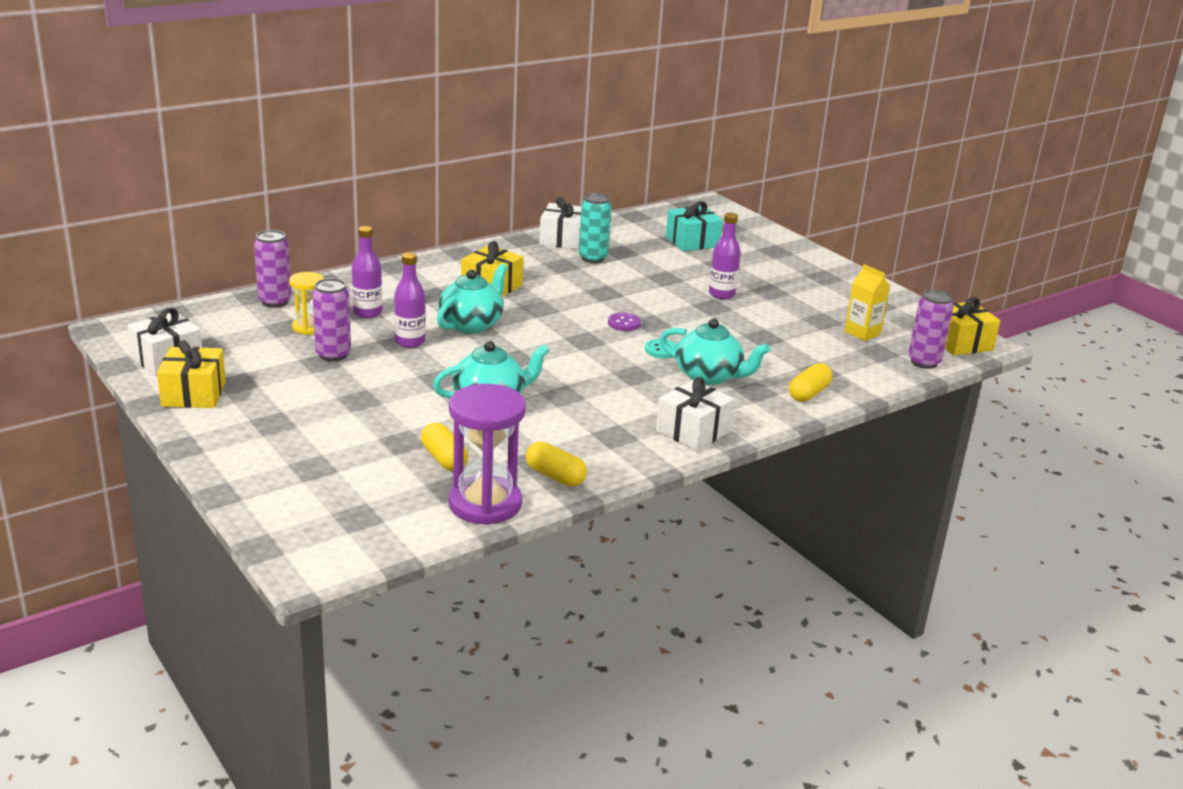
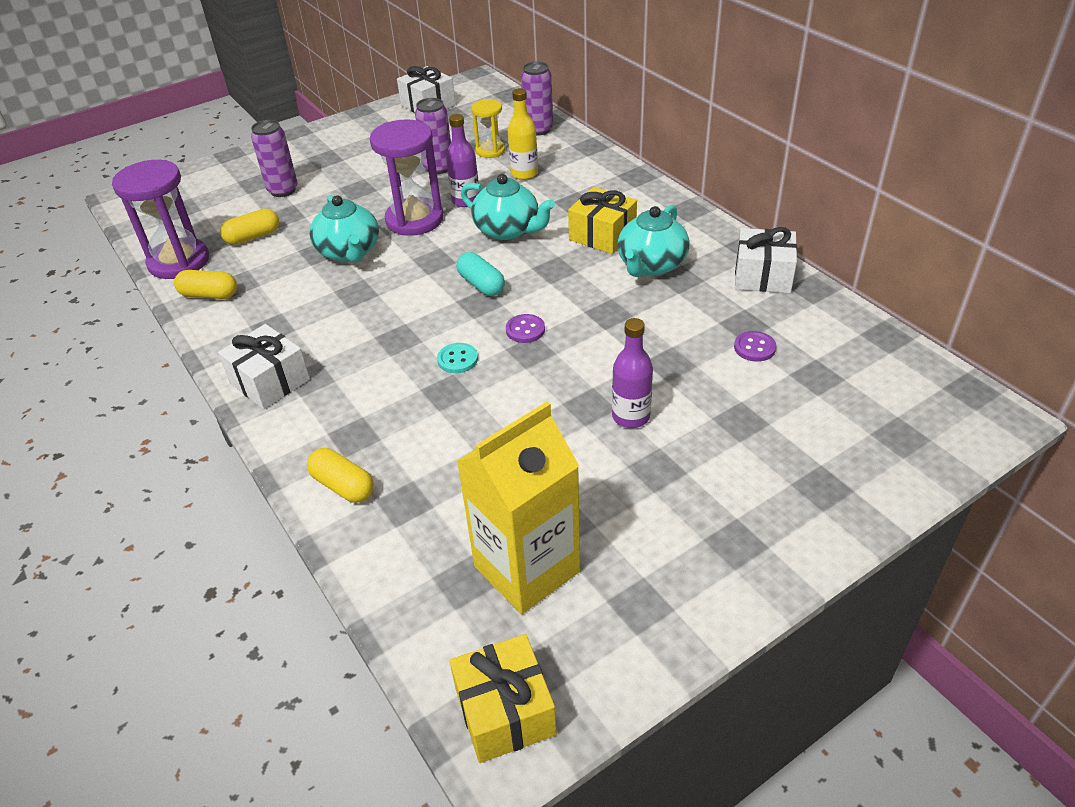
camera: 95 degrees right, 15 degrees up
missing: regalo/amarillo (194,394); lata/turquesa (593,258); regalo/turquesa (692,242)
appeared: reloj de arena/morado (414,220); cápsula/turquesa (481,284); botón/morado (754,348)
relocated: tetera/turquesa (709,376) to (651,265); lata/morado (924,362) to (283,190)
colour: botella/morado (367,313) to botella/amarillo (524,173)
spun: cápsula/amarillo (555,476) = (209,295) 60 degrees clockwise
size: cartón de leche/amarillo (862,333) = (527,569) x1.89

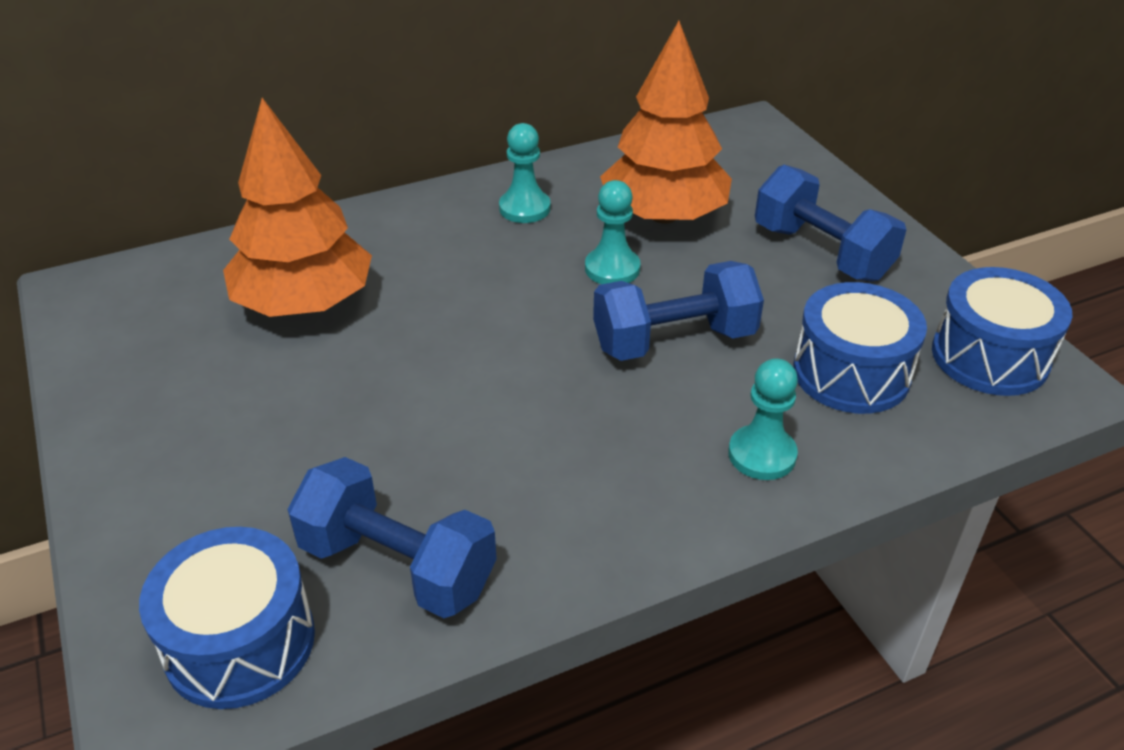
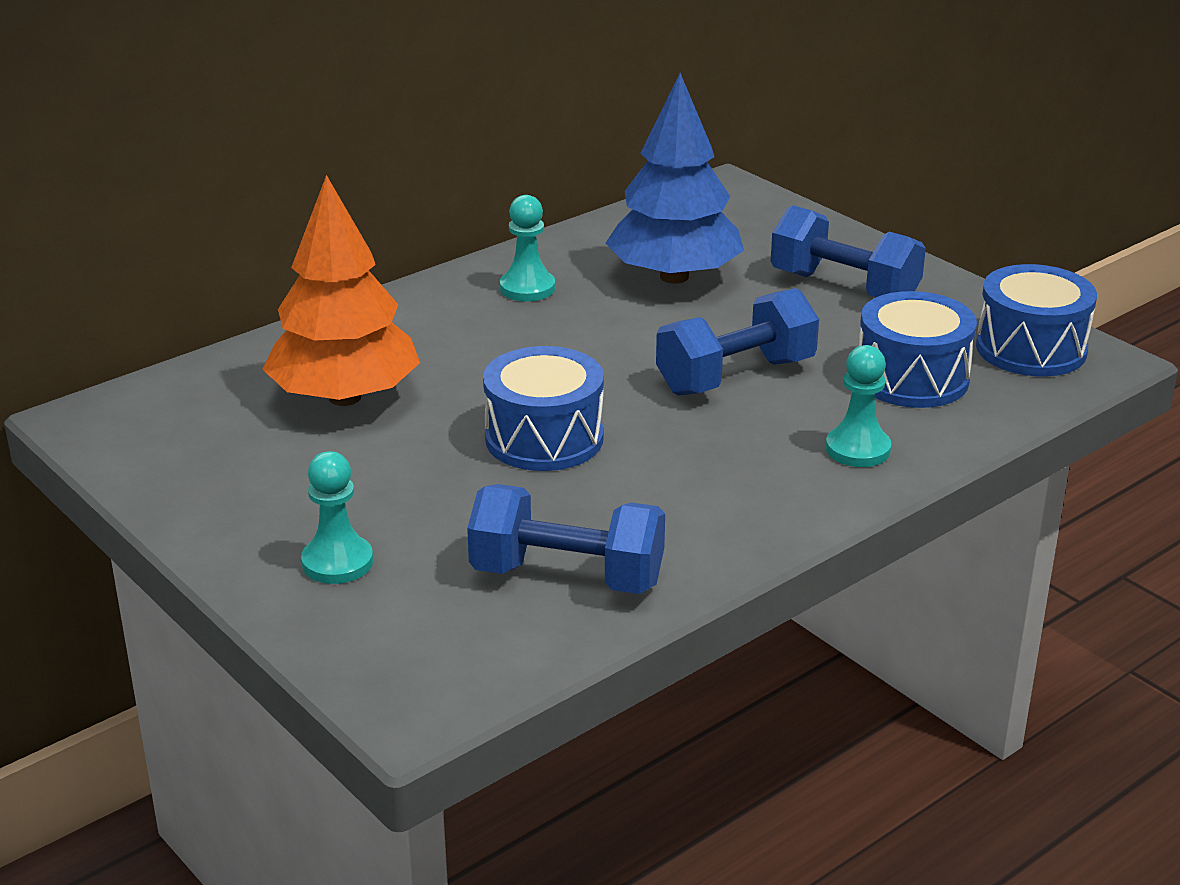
camera: 15 degrees left, 10 degrees down
relocated: tambor/azul (240,642) to (544,438); peón/turquesa (612,269) to (337,562)
colour: árbol/naranja (664,215) to árbol/azul (674,277)

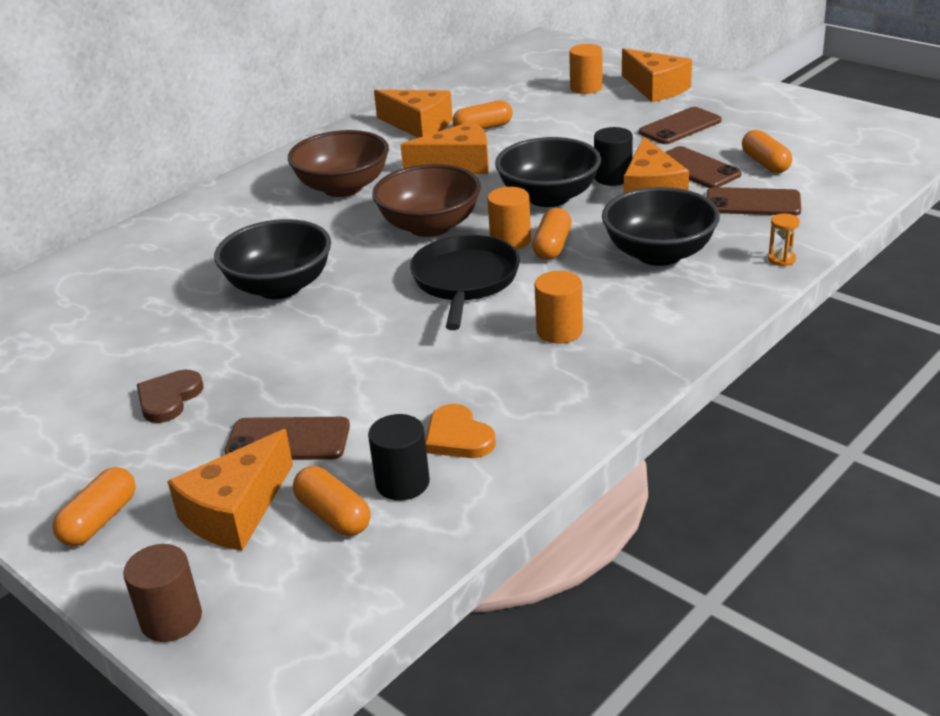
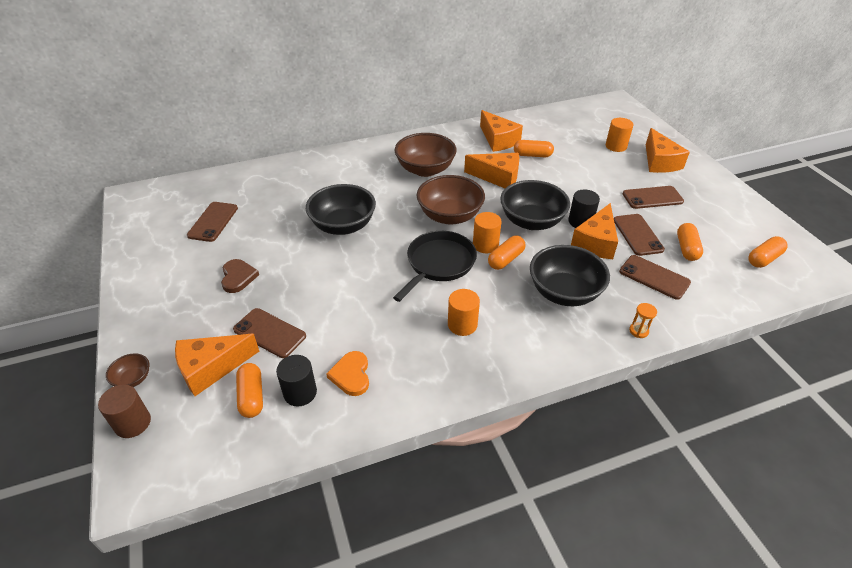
camera: 25 degrees right, 10 degrees up
appeared: cuenco/marrón (133,379); móvil/marrón (213,222)
relocated: cápsula/naranja (100,520) to (764,259)
spun: corazón/marrón (169,399) = (238,277) 120 degrees clockwise

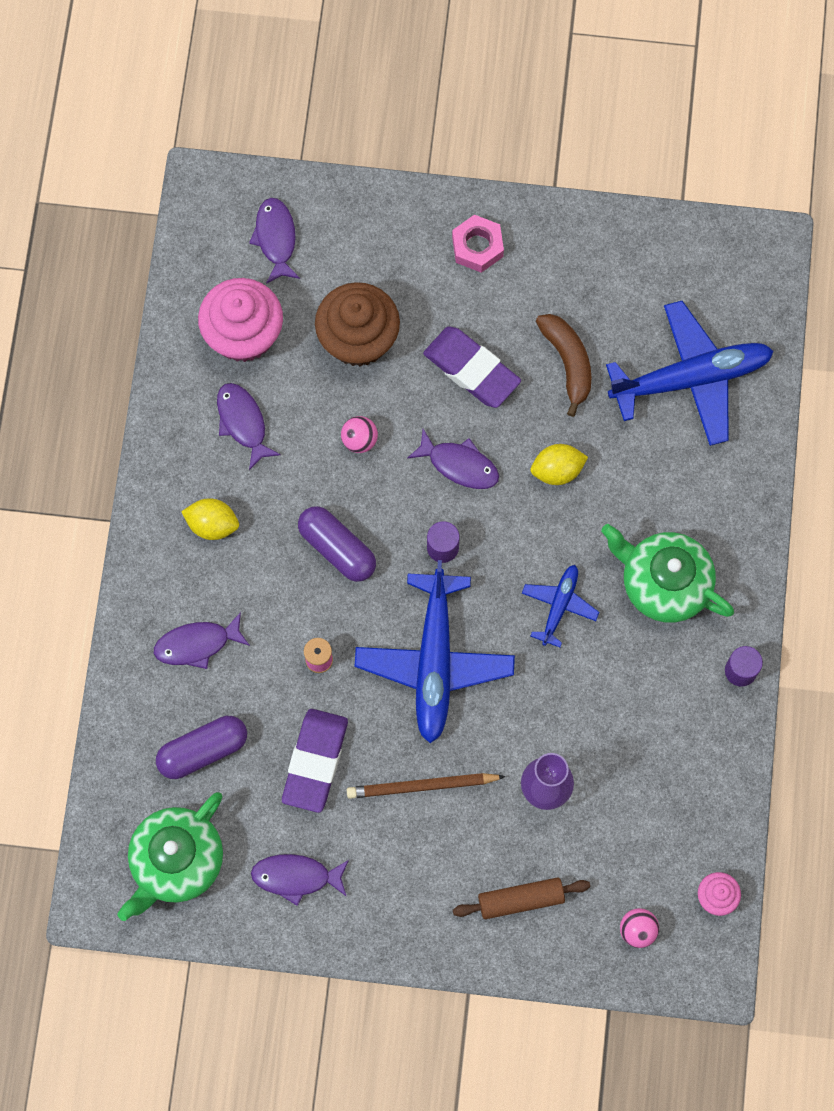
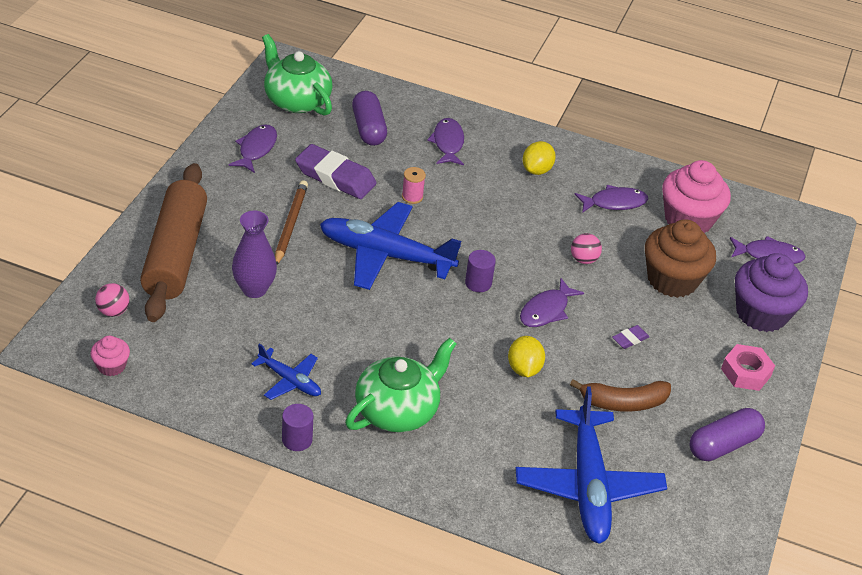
camera: 100 degrees right, 30 degrees down
appeared: magdalena/morado (761,313)
relocated: cápsula/morado (337,548) to (723,445); avión/azul (559,606) to (289,380)
size: goma de borrar/morado (471,370) = (630,339) x0.45; rodillo/marrón (520,900) = (175,253) x1.98

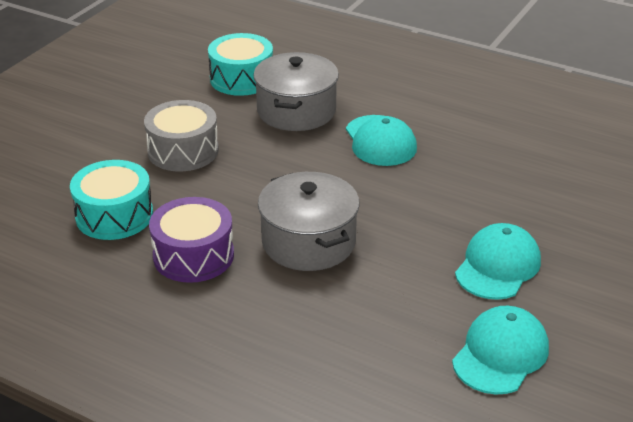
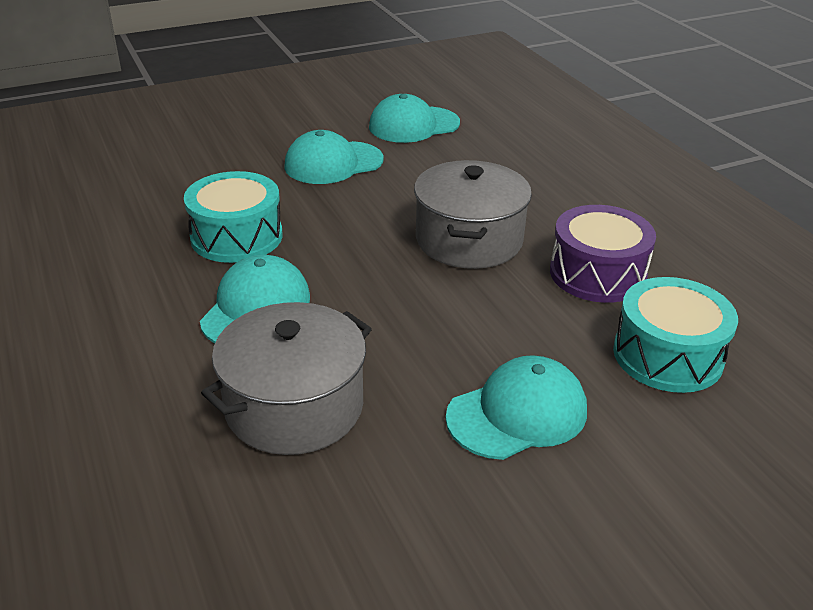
camera: 145 degrees left, 0 degrees up
relocated: tambor/turquesa (241,79) to (236,236)
exchanged: tambor/gris (183,151) to gorra/turquesa (517,413)

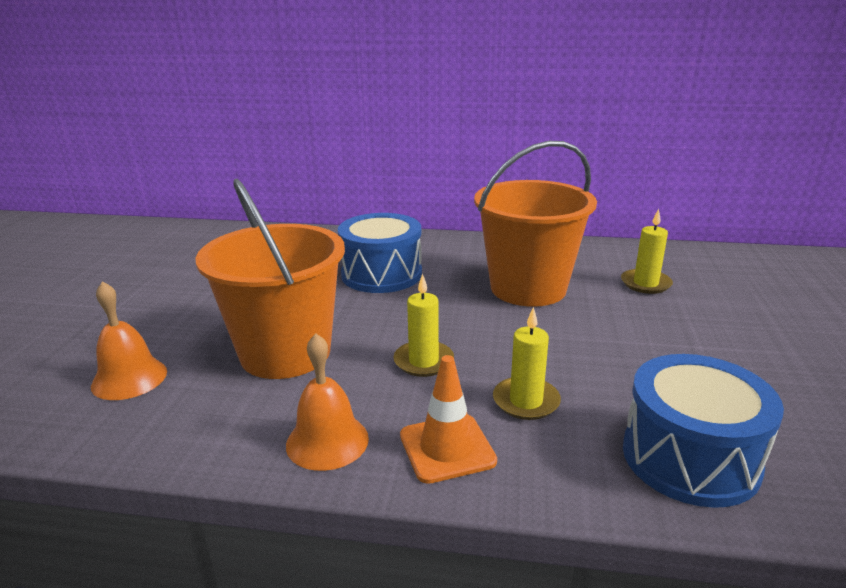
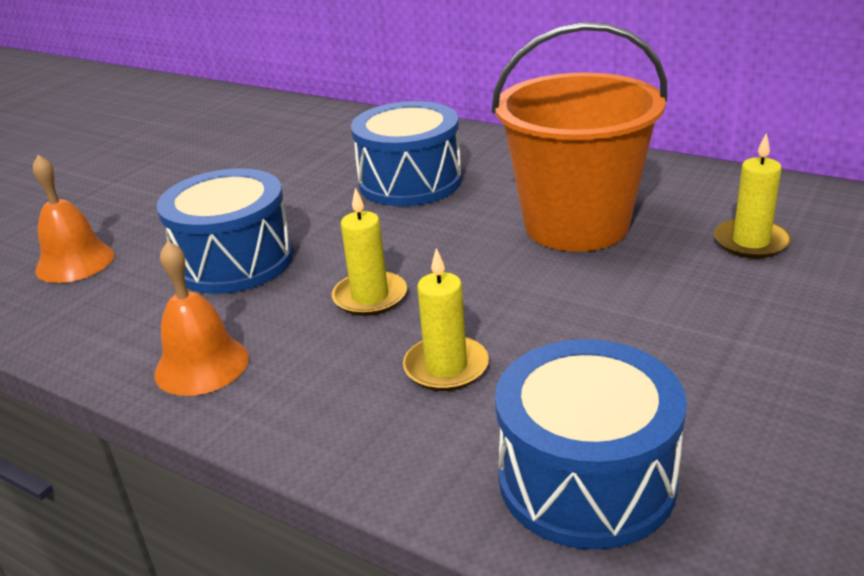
camera: 25 degrees right, 5 degrees up
missing: cono de tráfico/naranja (447,448)
exchanged: balde/naranja (285,353) to tambor/azul (234,261)

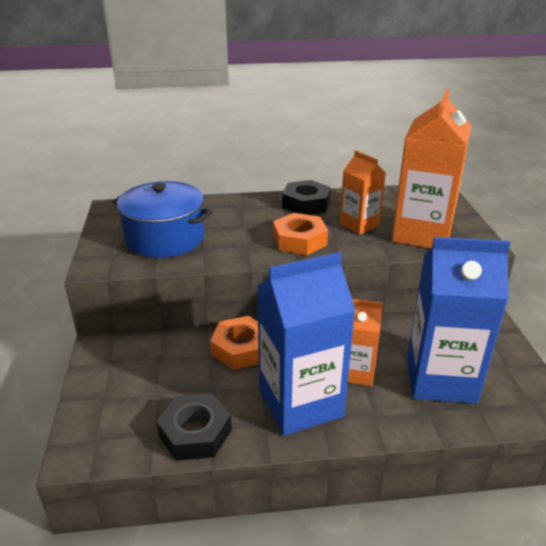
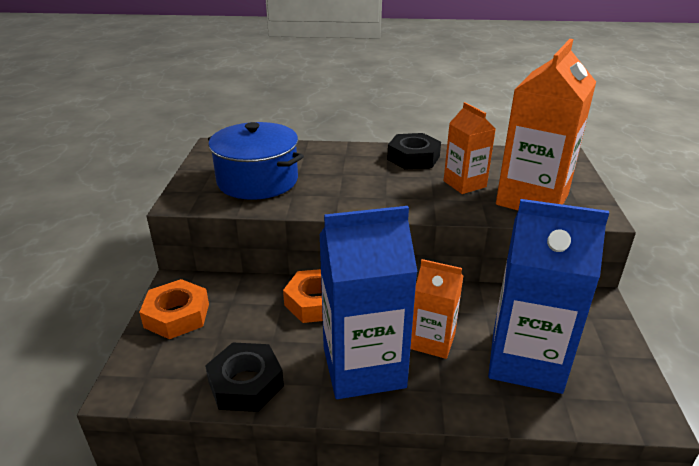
camera: 10 degrees right, 0 degrees up
relocated: tuerca/naranja (299,240) to (177,315)

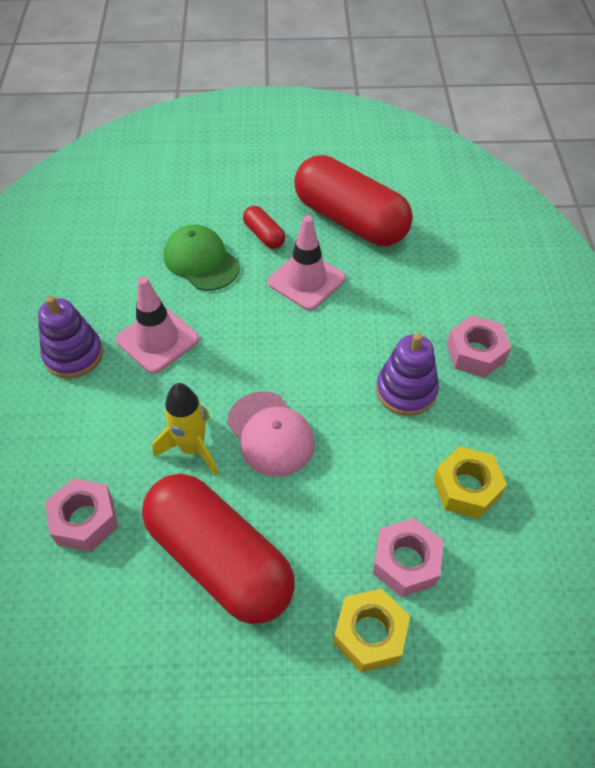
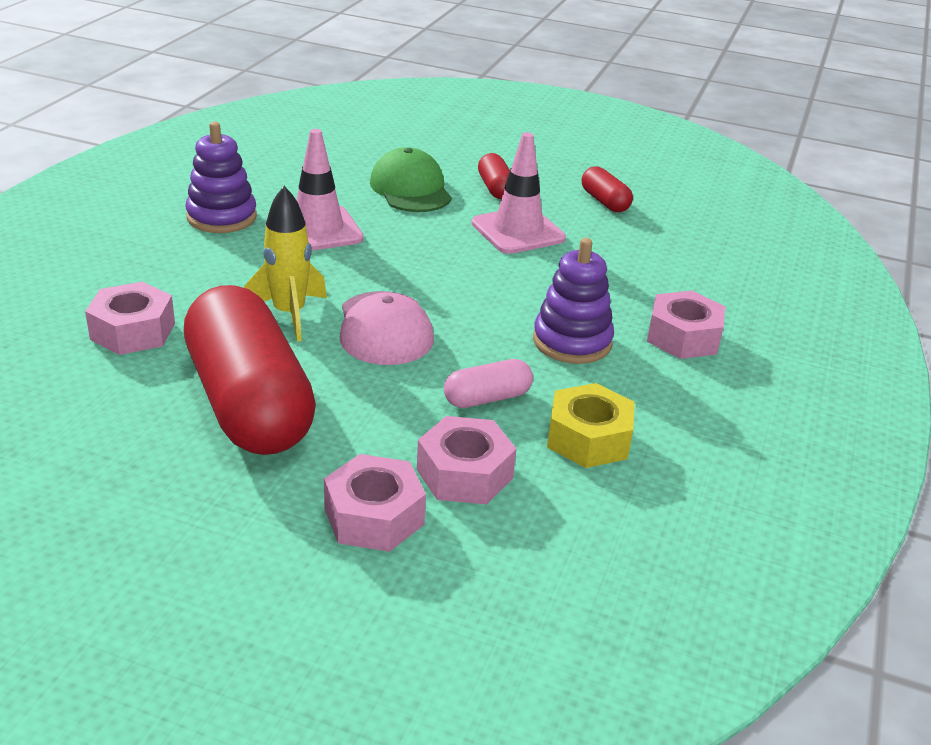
camera: 20 degrees right, 20 degrees down
appeared: cápsula/rosa (487,398)
colour: tuerca/amarillo (370,634) to tuerca/rosa (374,516)
size: cápsula/rojo (350,220) = (605,201) x0.43

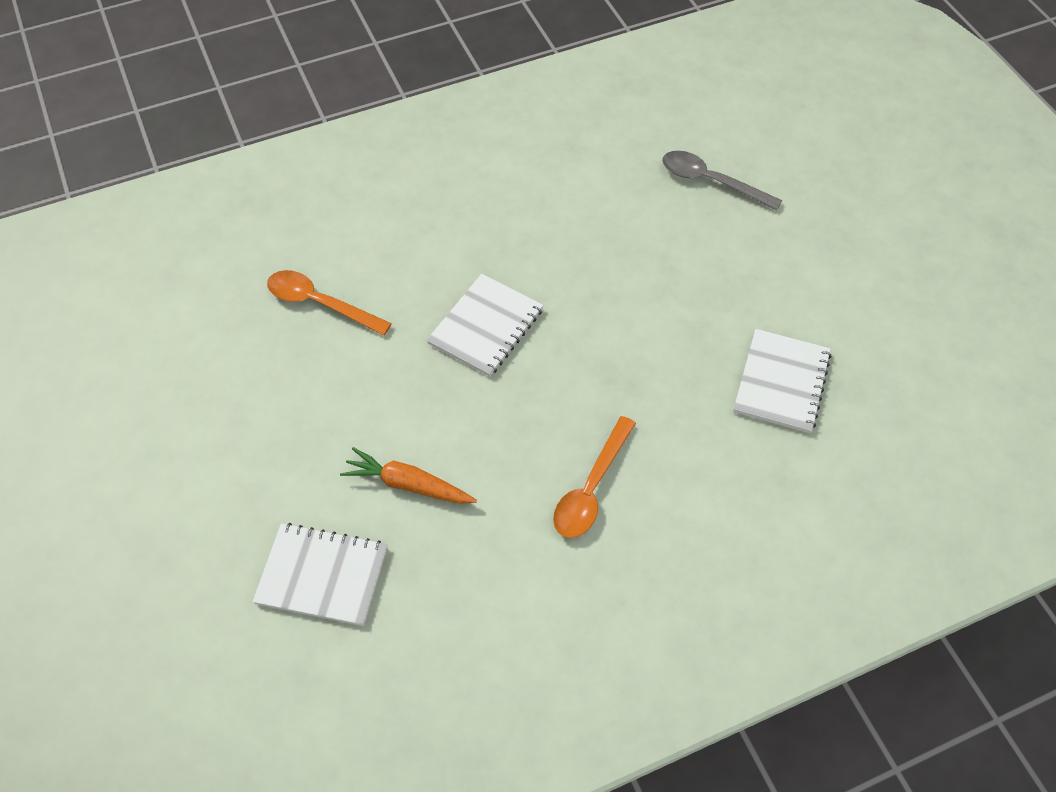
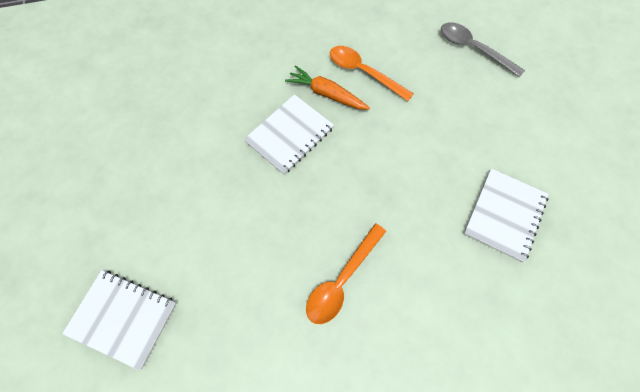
camera: 10 degrees right, 10 degrees up
relocated: cuchara/naranja (320,303) to (363,72); zanahoria/naranja (408,484) to (326,94)

